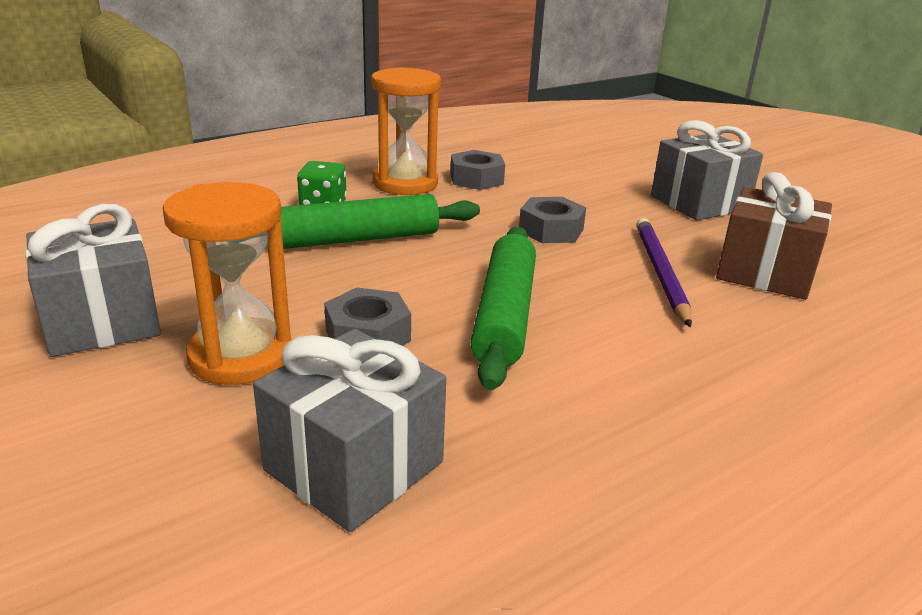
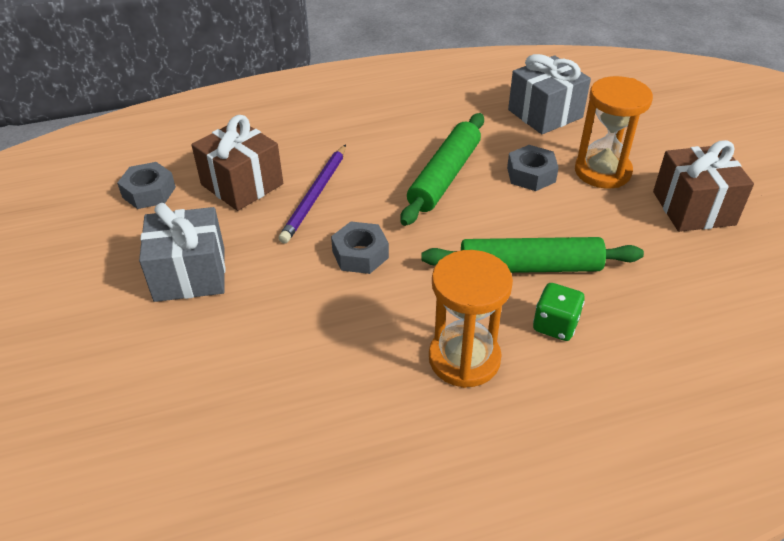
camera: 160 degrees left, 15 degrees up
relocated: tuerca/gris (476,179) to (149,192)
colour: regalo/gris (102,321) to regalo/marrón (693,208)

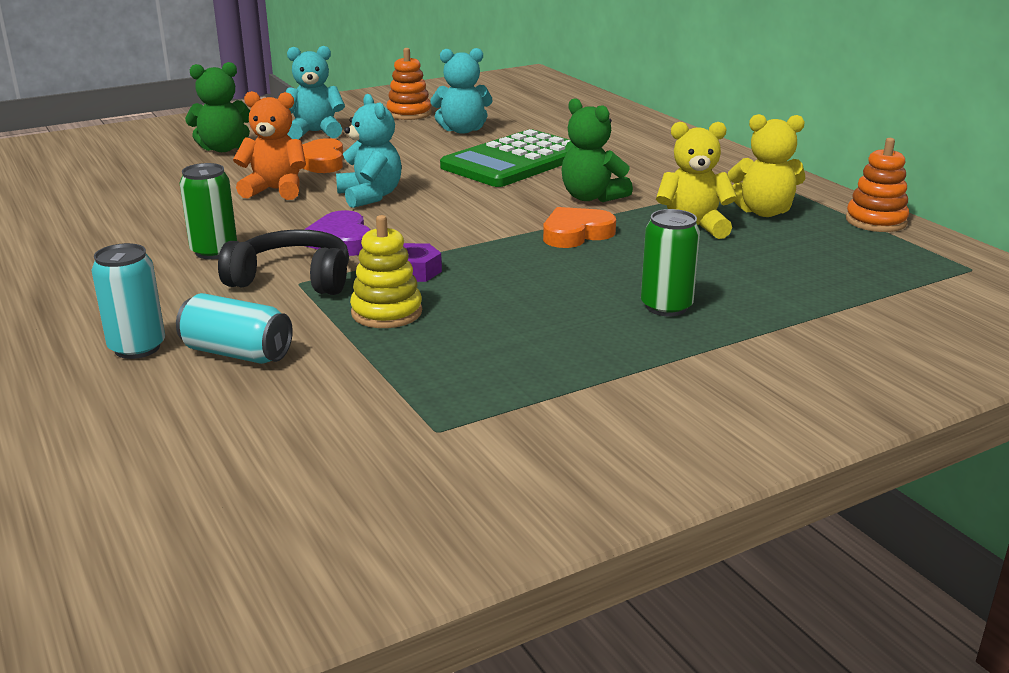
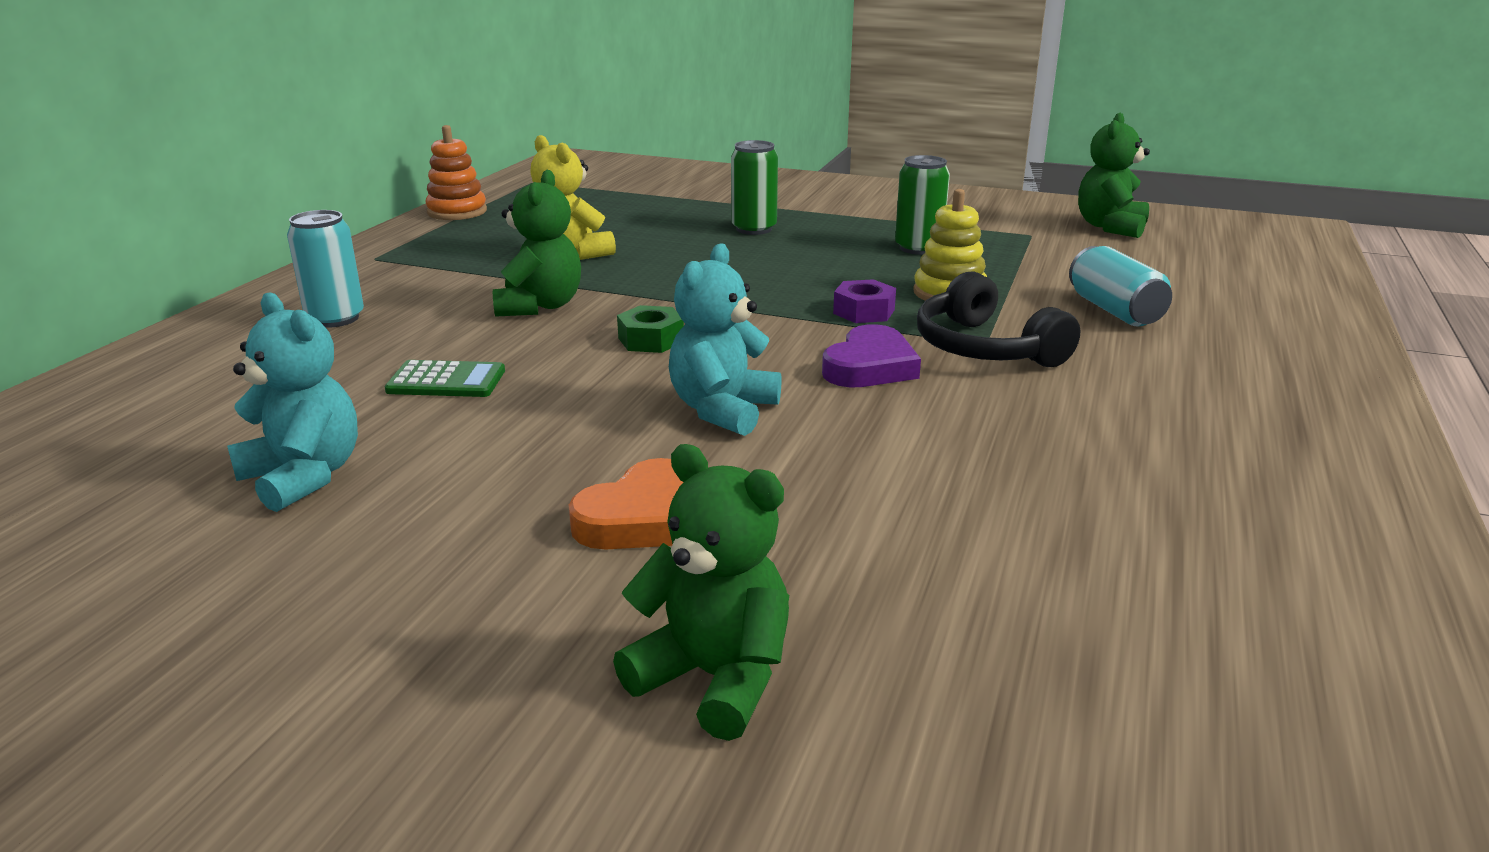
camera: 130 degrees left, 0 degrees up
missing: osito/naranja (275,190); osito/turquesa (315,132); juguete apilable/naranja (409,113); corazón/naranja (576,234); osito/amarillo (763,212)
appeared: tuerca/verde (651,340); osito/verde (1110,227)
relocated: lata/turquesa (137,348) to (335,318); lata/verde (214,252) to (918,248)
size: calculadora/verde (515,161) = (446,381) x0.45

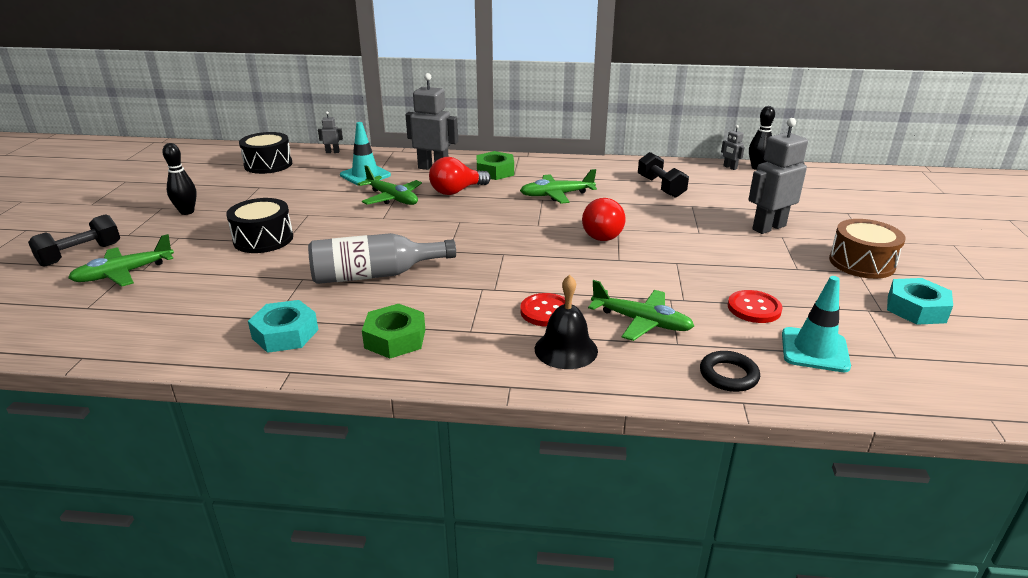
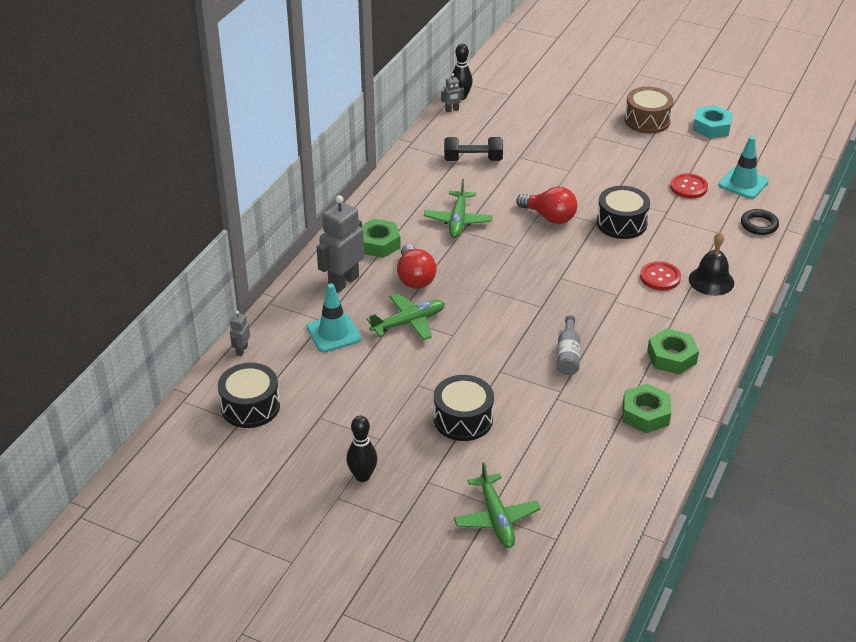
camera: 70 degrees left, 10 degrees up
missing: mancuerna/negro (80,254); avión/verde (641,321); robot/gris (768,227)
appeared: tambor/negro (621,223)
colour: tuerca/turquesa (285,334) to tuerca/verde (645,414)
size: botella/gris (374,275) = (568,355) x0.59

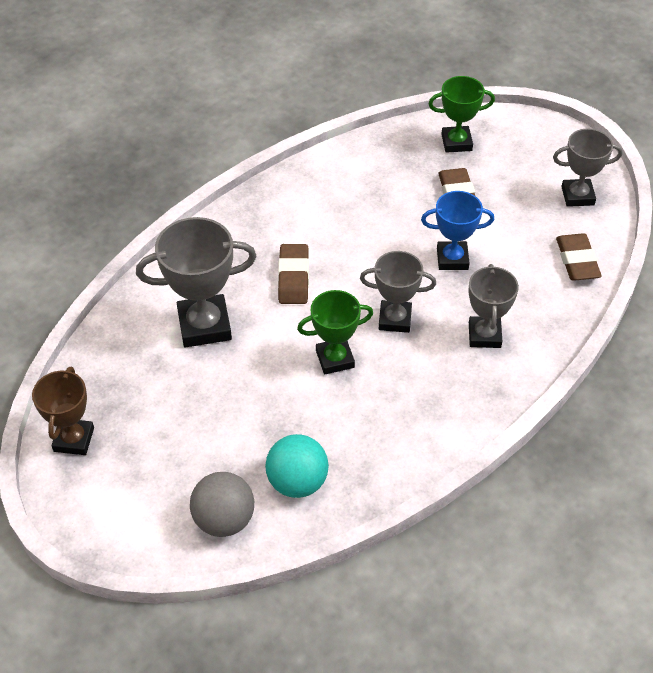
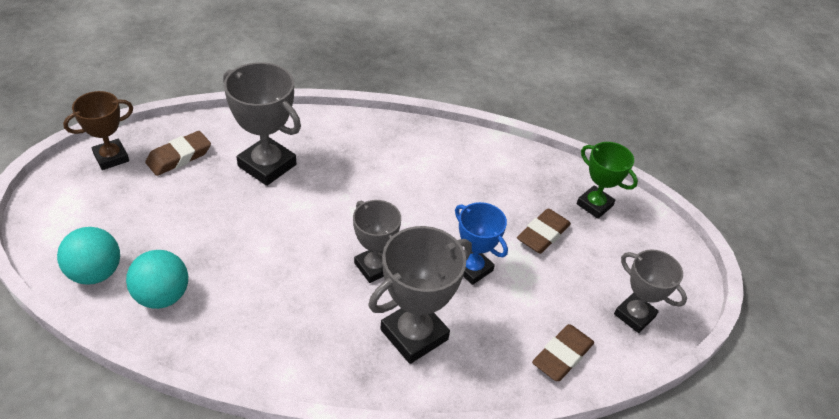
camera: 45 degrees right, 5 degrees down
missing: trofeo/verde (335,359)
relocated: goma de borrar/marrón (293,278) to (179,157)
colour: pelota/gris (224,519) to pelota/turquesa (96,273)
size: trofeo/gris (484,335) = (414,334) x1.54

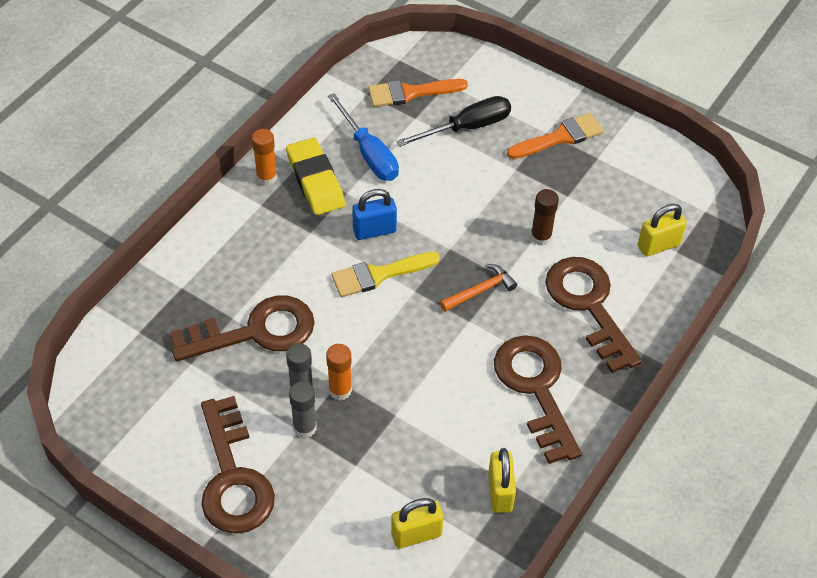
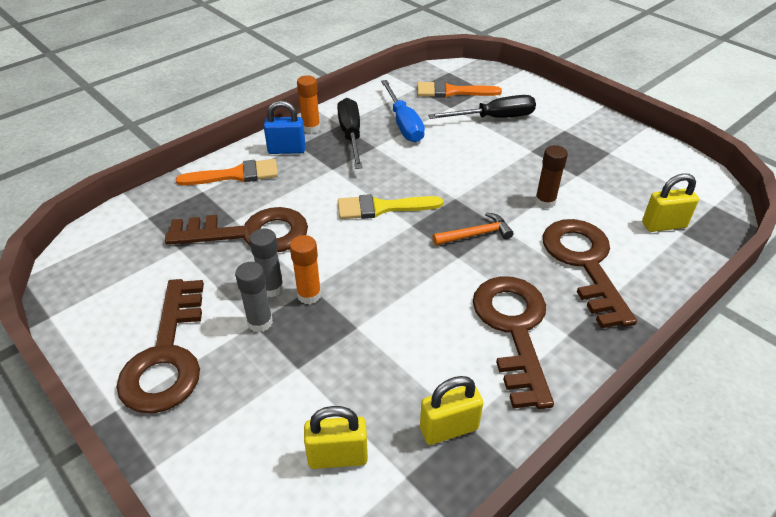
camera: 15 degrees right, 10 degrees down
relocated: candado/azul (374,230) to (286,150); pincel/naranja (560,137) to (235,175)
exchanged: goma de borrar/amarillo (315,180) to destornillador/negro (351,135)
spun: candado/amarillo (500,492) = (449,428) 60 degrees clockwise

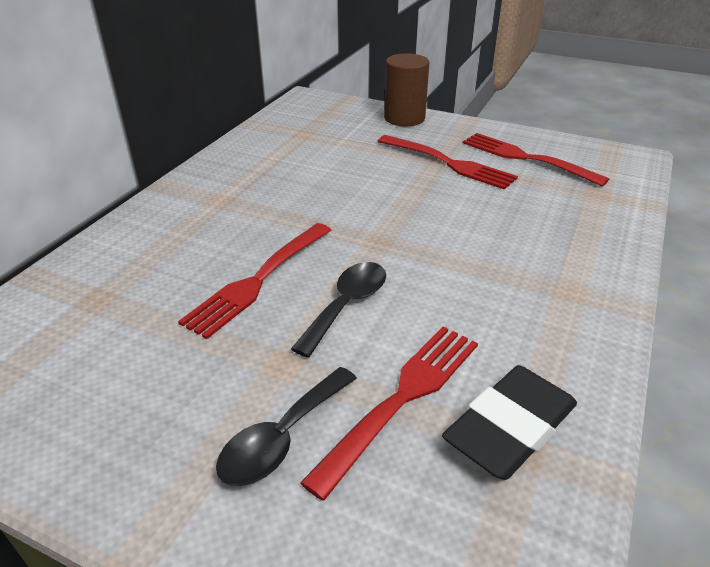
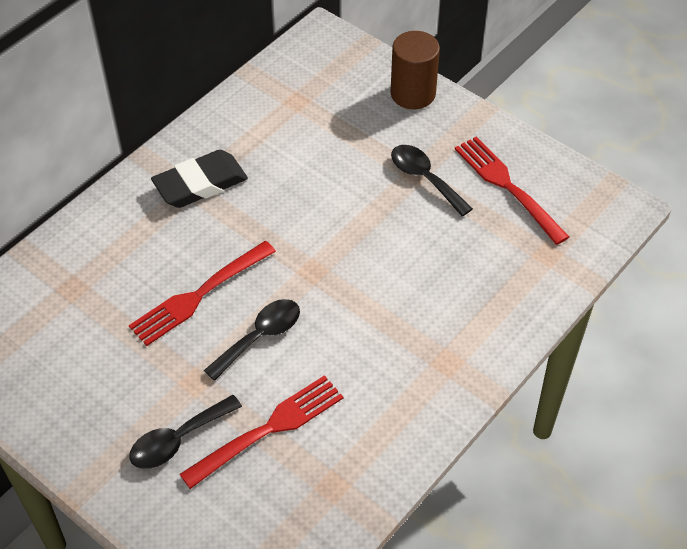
camera: 15 degrees right, 15 degrees up
relocated: goma de borrar/negro (510,427) to (200,184)
exchanged: tenedor/rojo (448,163) to cuchara/negro (424,178)

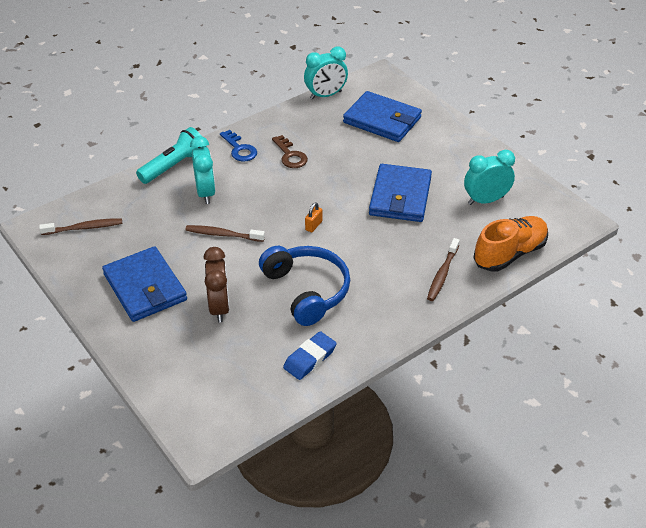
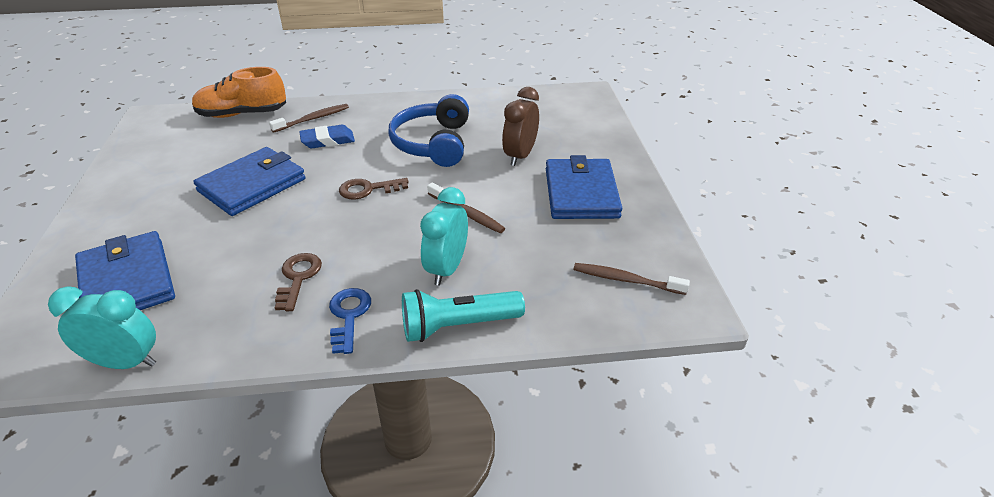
camera: 150 degrees left, 5 degrees down
missing: despertador/turquesa (485,200)
relocated: goma de borrar/azul (310,358) to (328,140)
exchanged: candado/naranja (313,225) to llave/marrón (368,189)

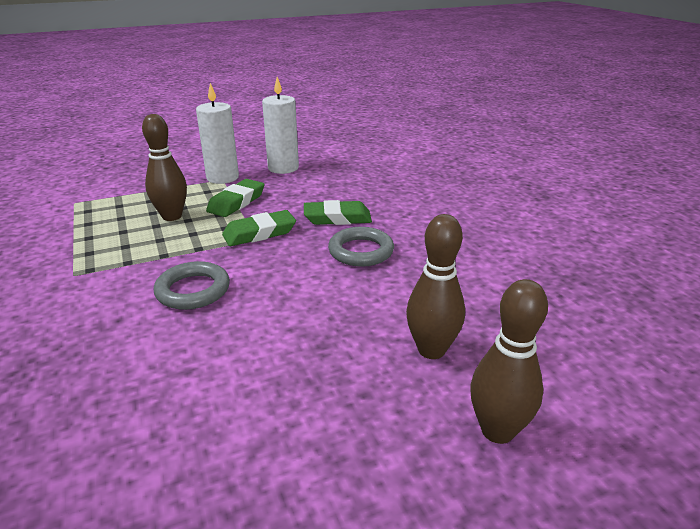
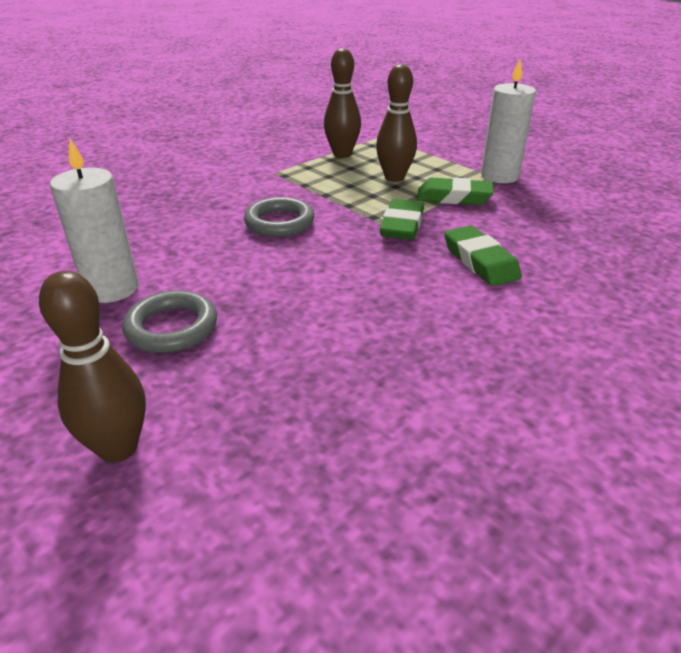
camera: 70 degrees right, 5 degrees up
relocated: vela/blanco (283,168) to (112,289); anillo/gris (361,251) to (172,327); bolo/marrón (431,350) to (342,154)
spun: goma de borrar/verde (259,233) = (402,225) 60 degrees clockwise

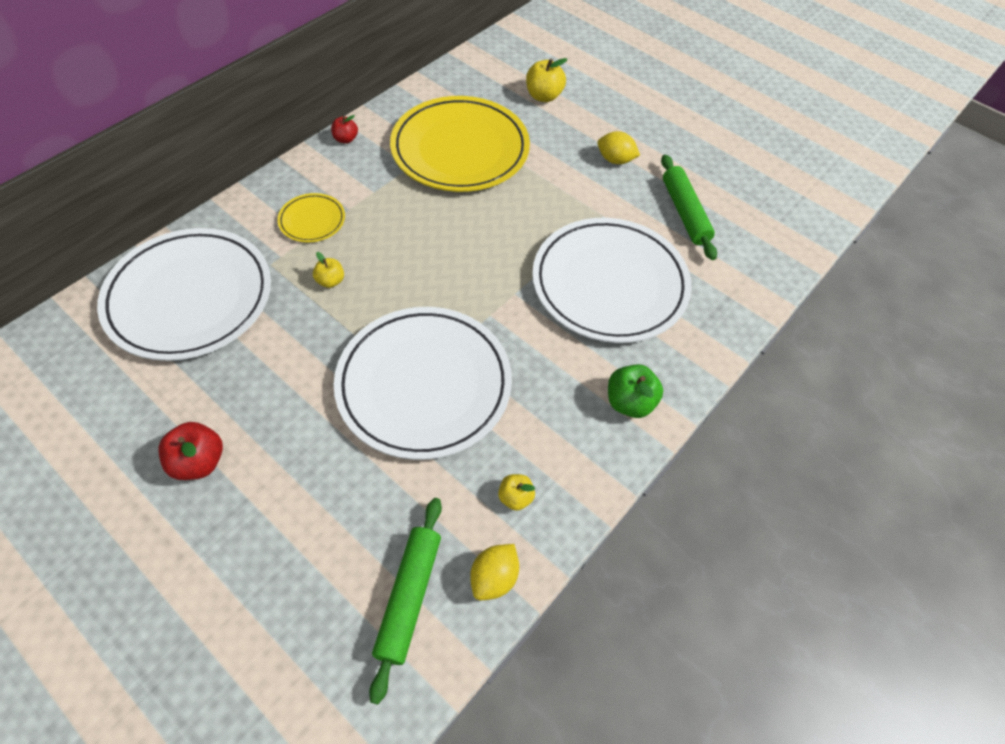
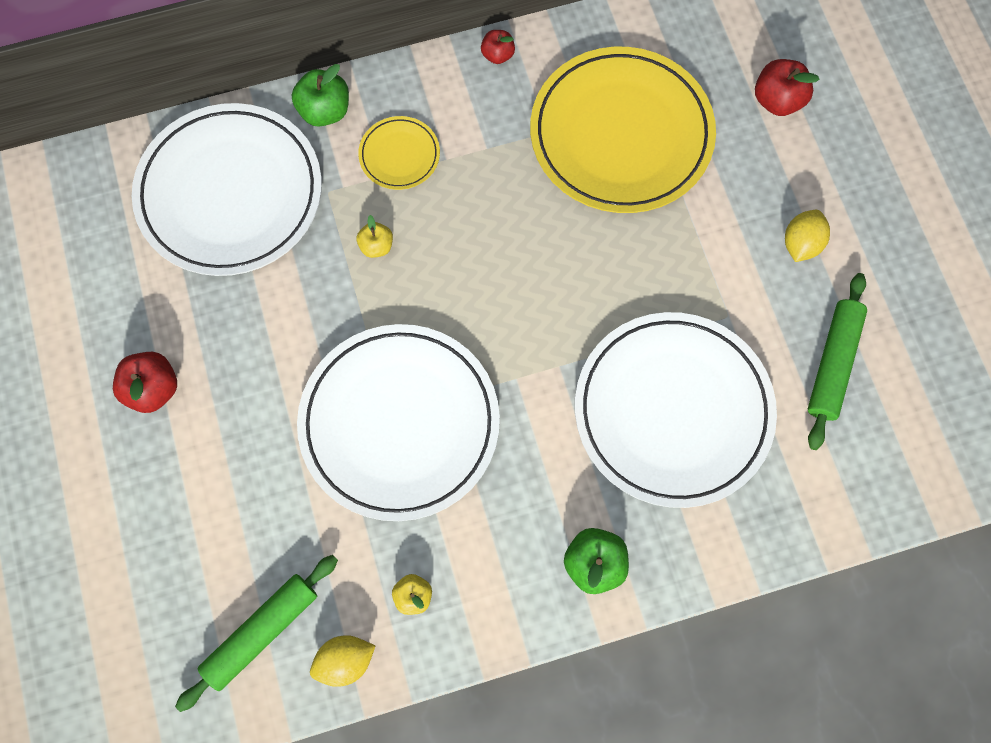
camera: 35 degrees right, 15 degrees up
appeared: manzana/verde (325,111)
colour: manzana/amarillo (544,96) to manzana/rojo (777,100)
spun: limón/amarillo (615,160) = (801,244) 60 degrees clockwise

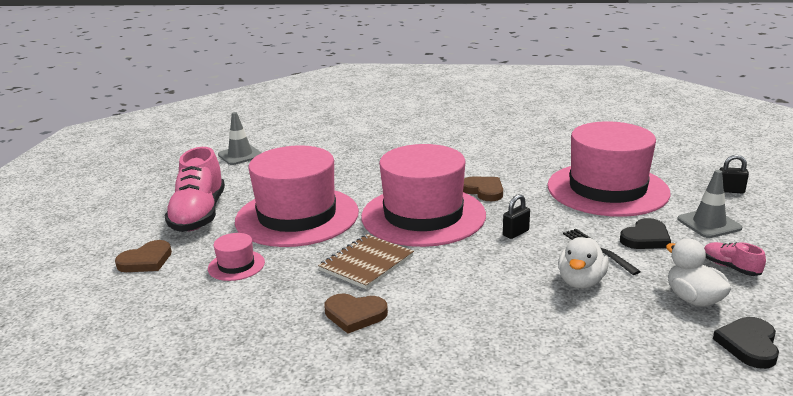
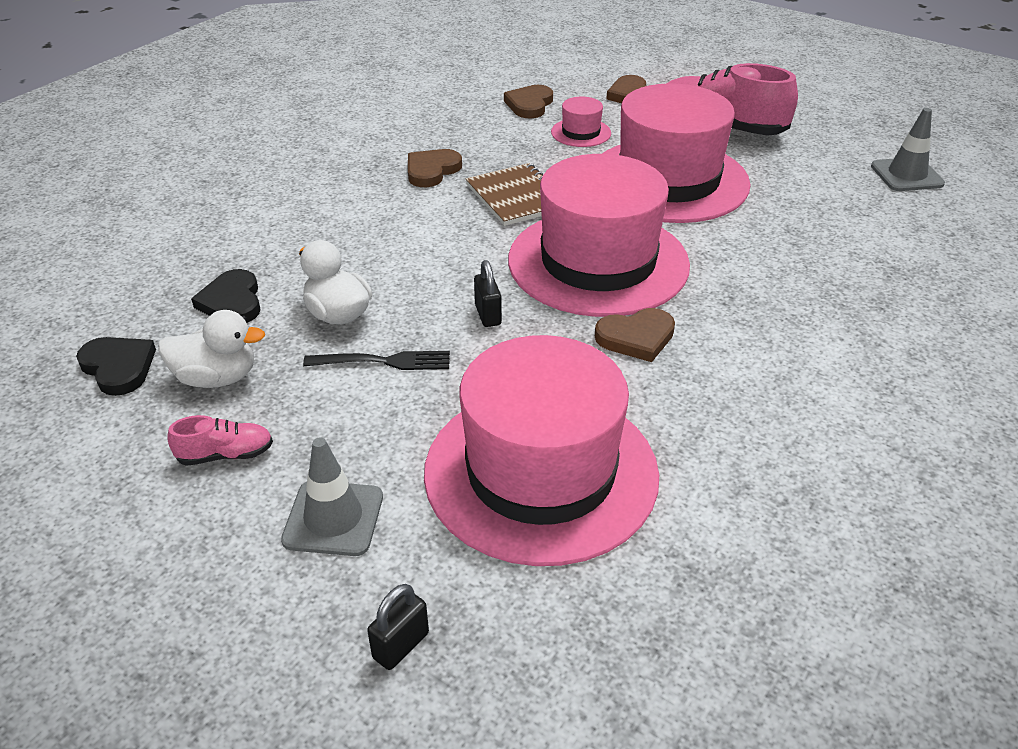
camera: 115 degrees right, 15 degrees up
appeared: corazón/marrón (529,105)
relocated: corazón/negro (645,238) to (232,302)

